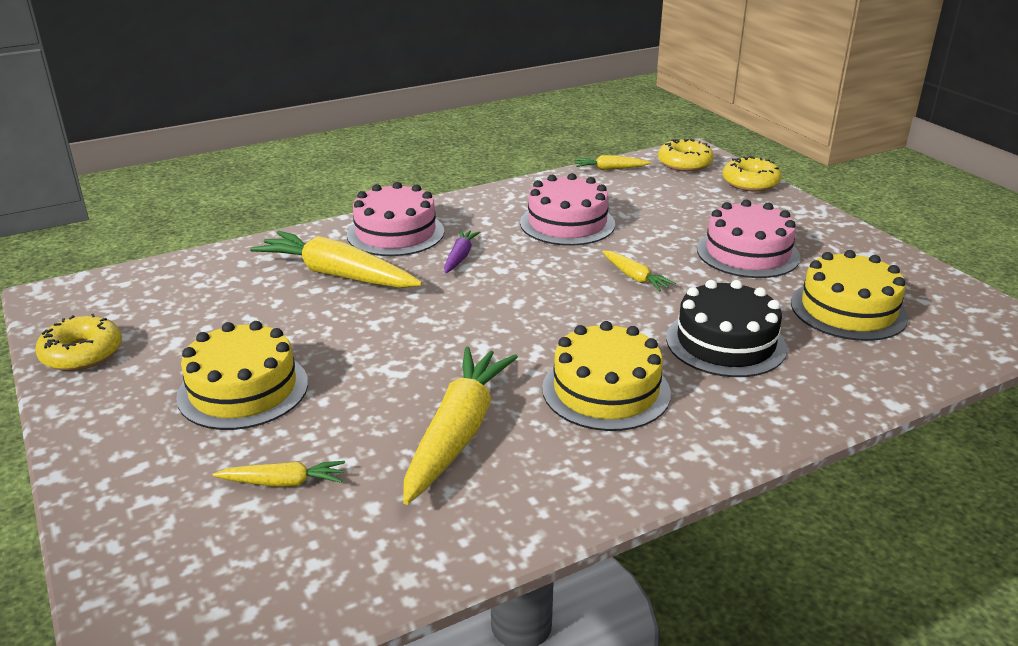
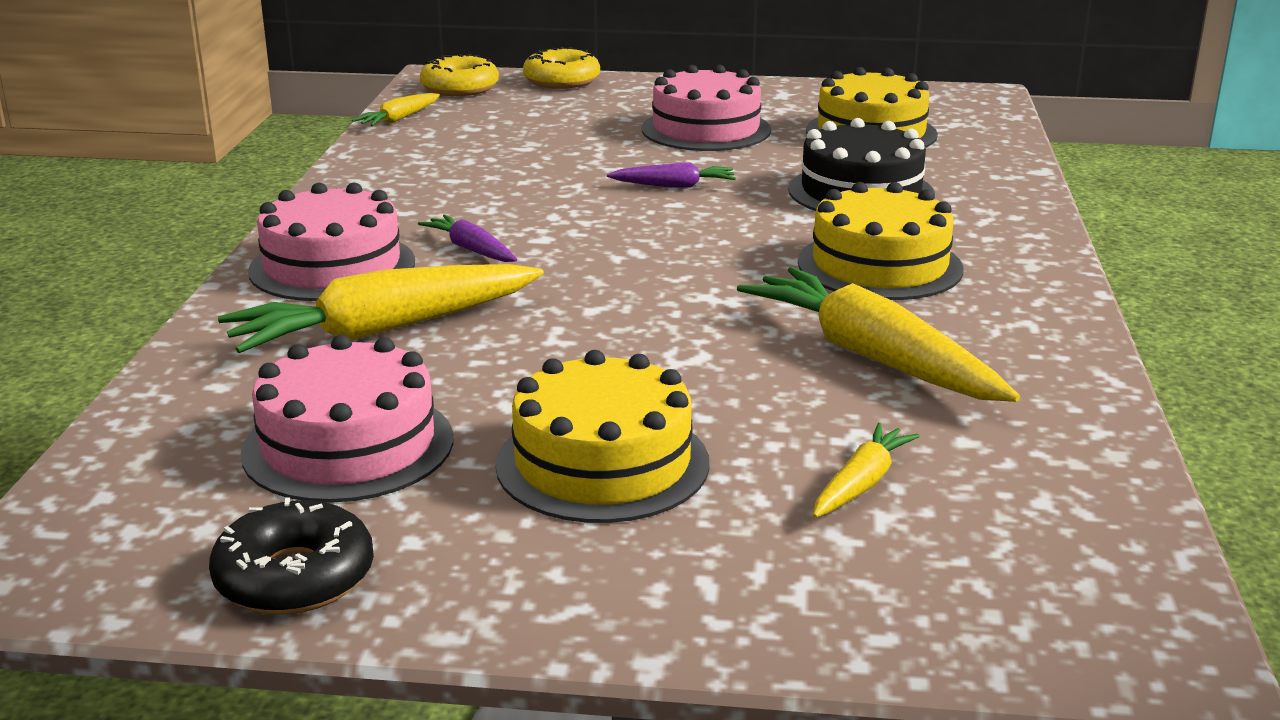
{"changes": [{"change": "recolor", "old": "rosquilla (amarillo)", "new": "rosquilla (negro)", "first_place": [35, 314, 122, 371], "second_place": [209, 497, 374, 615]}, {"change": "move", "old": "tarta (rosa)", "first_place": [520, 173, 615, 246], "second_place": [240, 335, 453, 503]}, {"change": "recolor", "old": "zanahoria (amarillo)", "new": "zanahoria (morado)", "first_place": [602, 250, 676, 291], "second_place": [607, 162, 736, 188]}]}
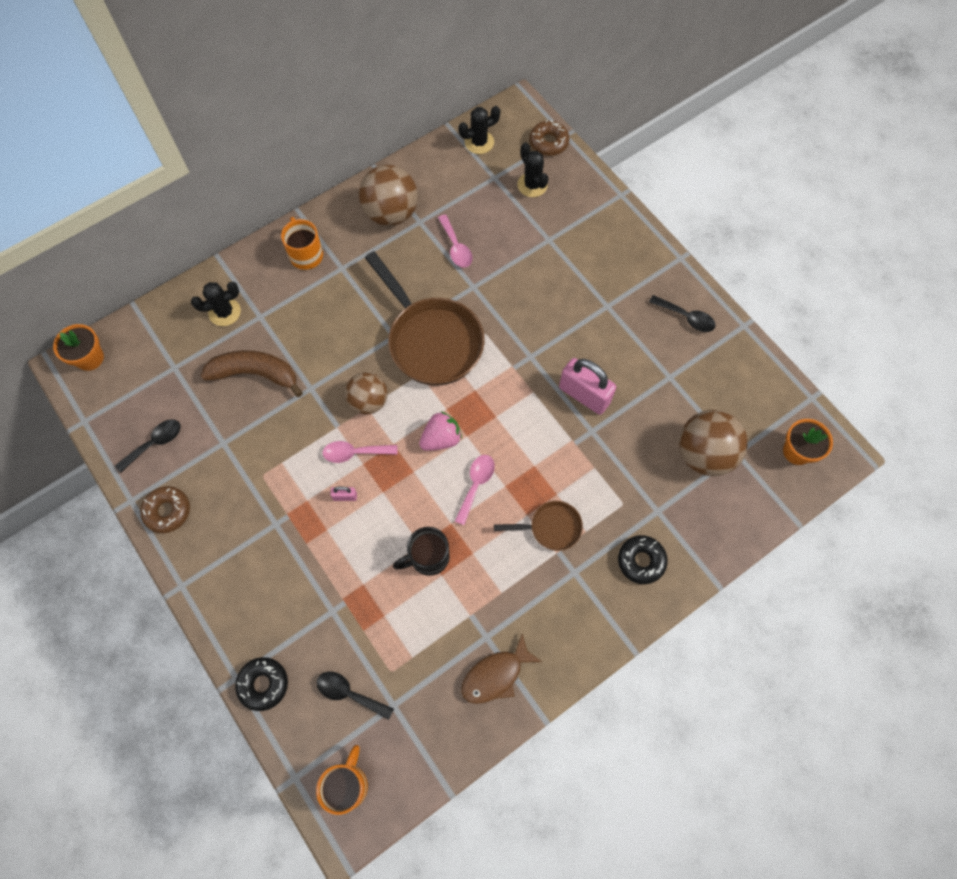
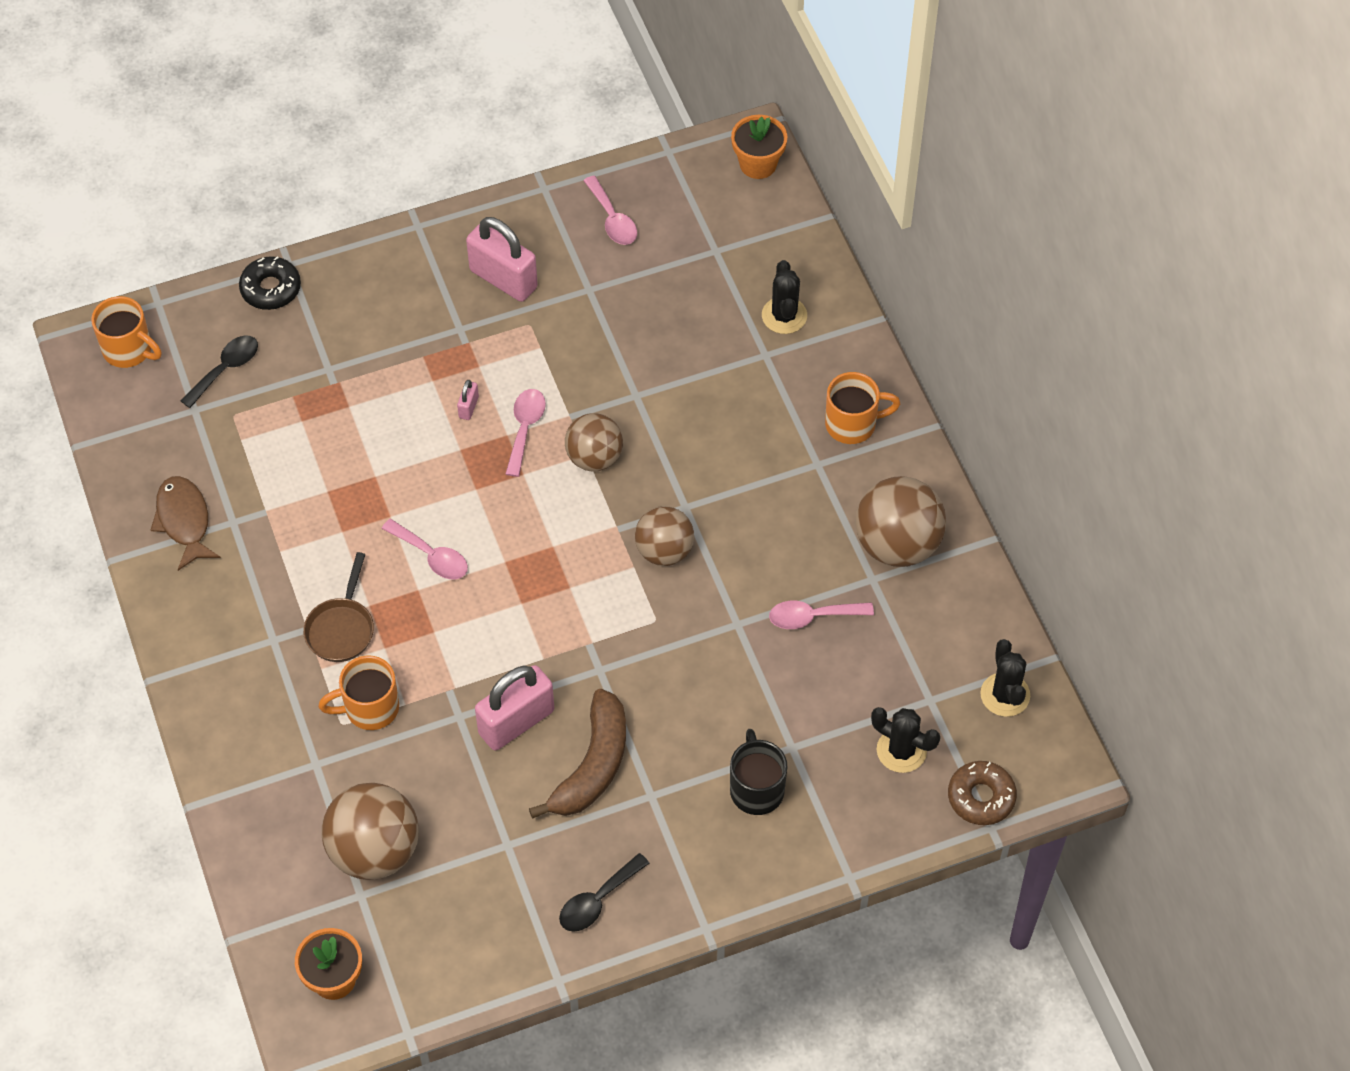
{"changes": [{"change": "insert", "new": "taza (naranja)", "second_place": [318, 656, 399, 730]}, {"change": "insert", "new": "candado (rosa)", "second_place": [466, 217, 538, 302]}, {"change": "move", "old": "plátano (marrón)", "first_place": [201, 350, 303, 397], "second_place": [529, 689, 626, 818]}, {"change": "recolor", "old": "cuchara (negro)", "new": "cuchara (rosa)", "first_place": [115, 419, 181, 473], "second_place": [583, 176, 637, 245]}, {"change": "replace", "old": "sartén (marrón)", "new": "pelota (marrón)", "first_place": [365, 251, 484, 386], "second_place": [635, 506, 694, 566]}, {"change": "move", "old": "taza (negro)", "first_place": [393, 527, 450, 576], "second_place": [730, 729, 787, 815]}, {"change": "rotate", "old": "cactus (negro)", "first_place": [517, 143, 549, 197], "second_place": [871, 707, 940, 773], "degrees": 45}, {"change": "delete", "old": "rosquilla (marrón)", "first_place": [140, 486, 190, 533]}, {"change": "delete", "old": "fresa (rosa)", "first_place": [419, 412, 462, 451]}, {"change": "delete", "old": "rosquilla (negro)", "first_place": [618, 535, 668, 584]}]}
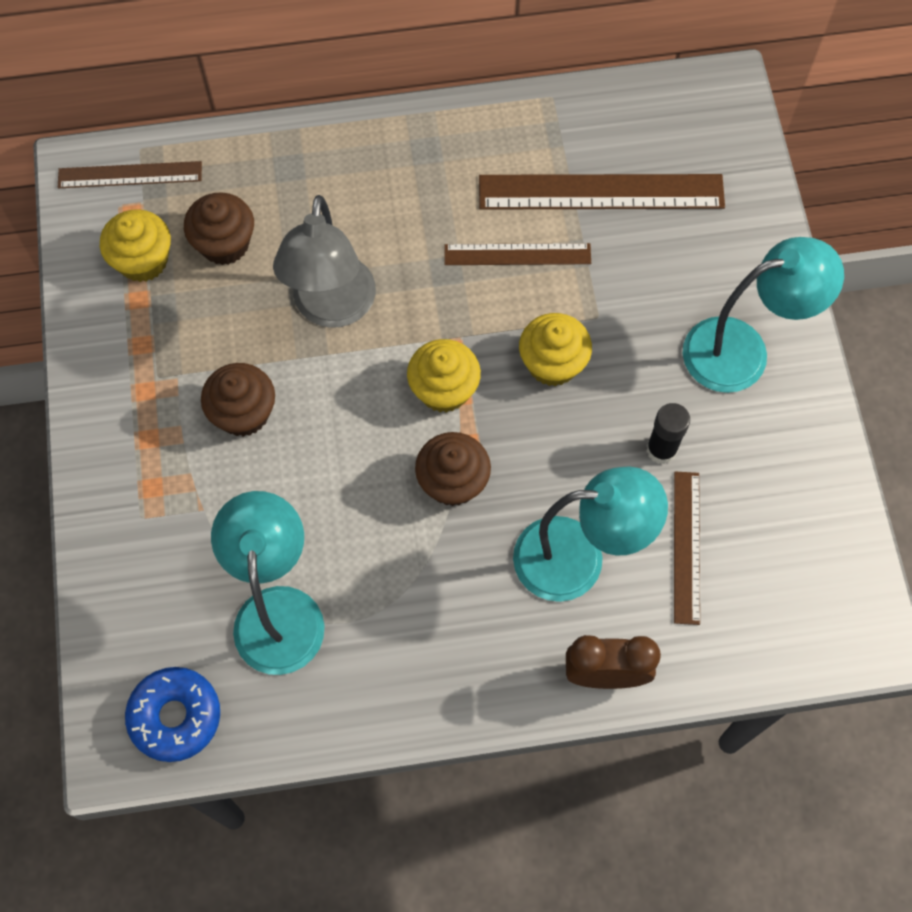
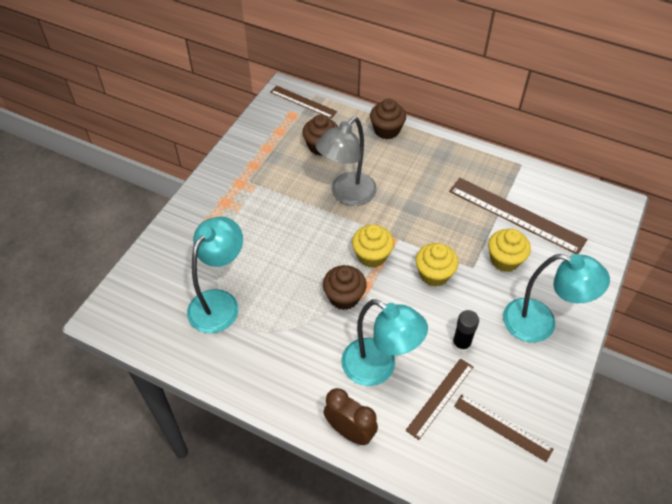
{"changes": [{"change": "move", "old": "magdalena (marrón)", "first_place": [201, 363, 275, 437], "second_place": [370, 99, 406, 139]}, {"change": "move", "old": "regla (marrón)", "first_place": [444, 243, 591, 265], "second_place": [454, 394, 553, 462]}, {"change": "move", "old": "magdalena (amarillo)", "first_place": [100, 209, 171, 282], "second_place": [488, 229, 531, 272]}, {"change": "delete", "old": "rosquilla (azul)", "first_place": [125, 667, 220, 762]}]}
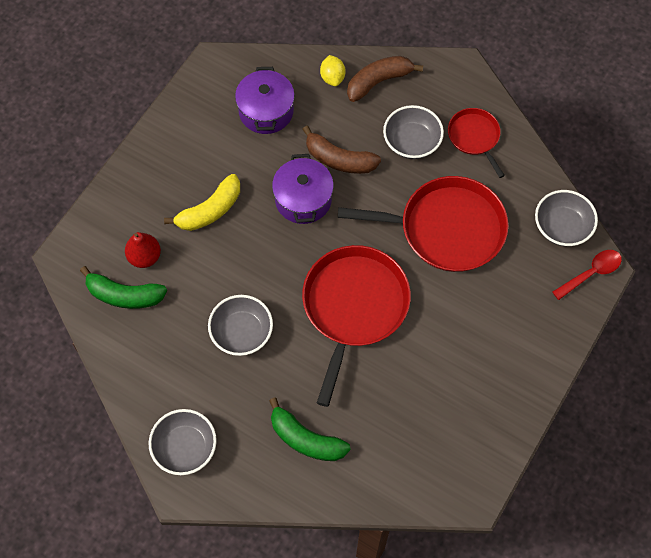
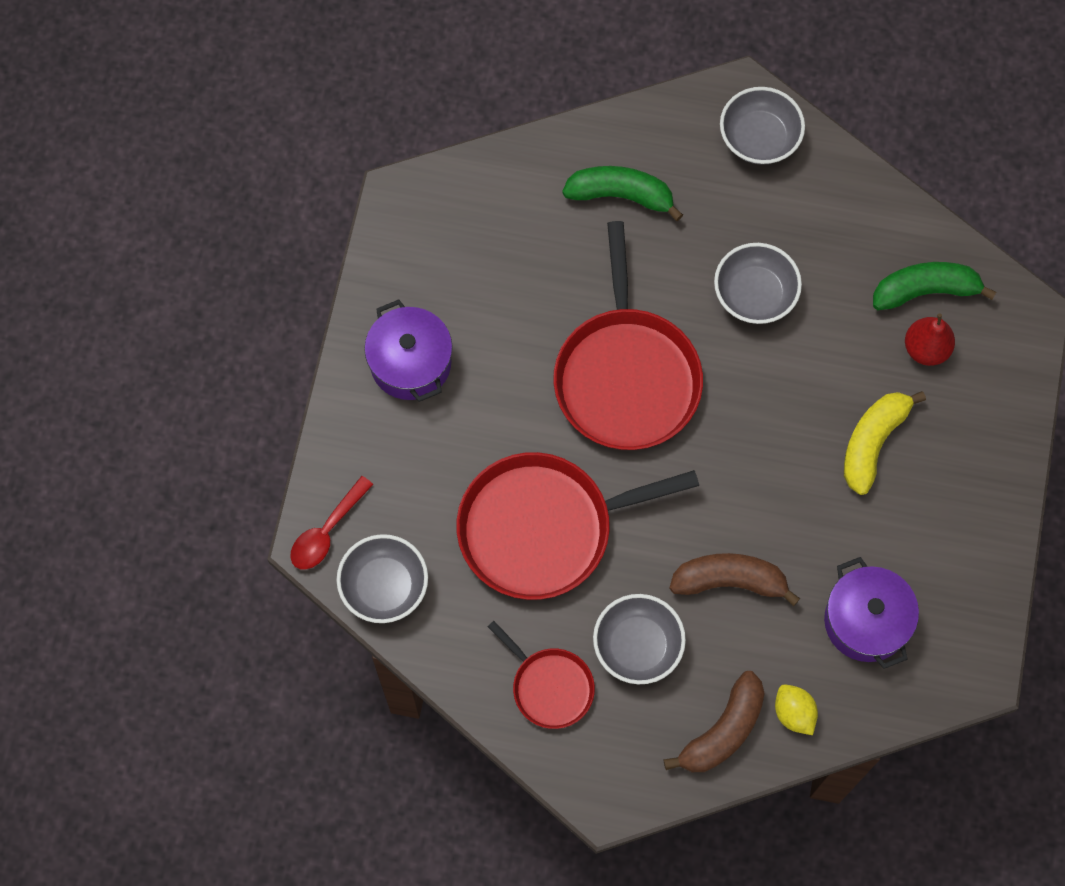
{"changes": [{"change": "move", "old": "olla (morado)", "first_place": [272, 154, 334, 224], "second_place": [364, 299, 453, 402]}]}
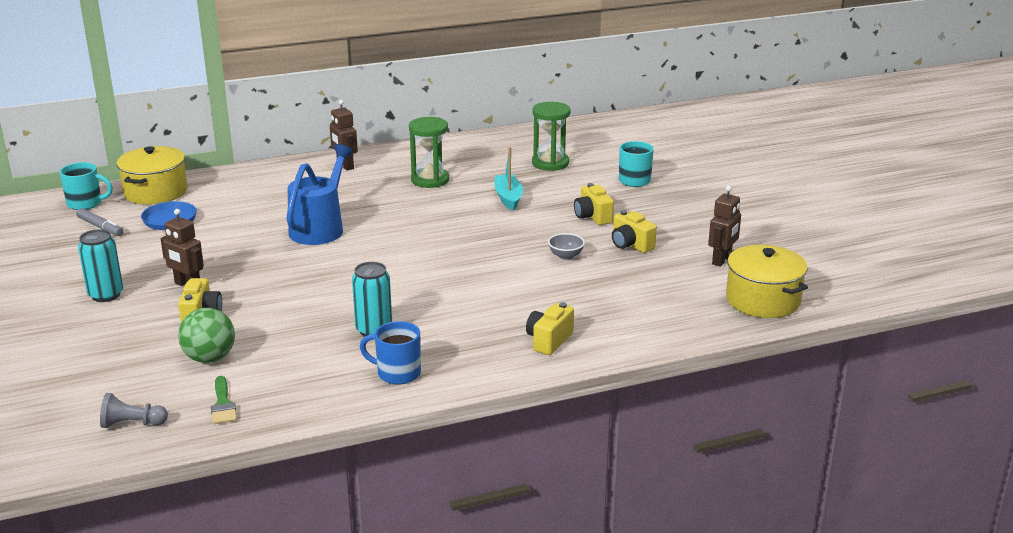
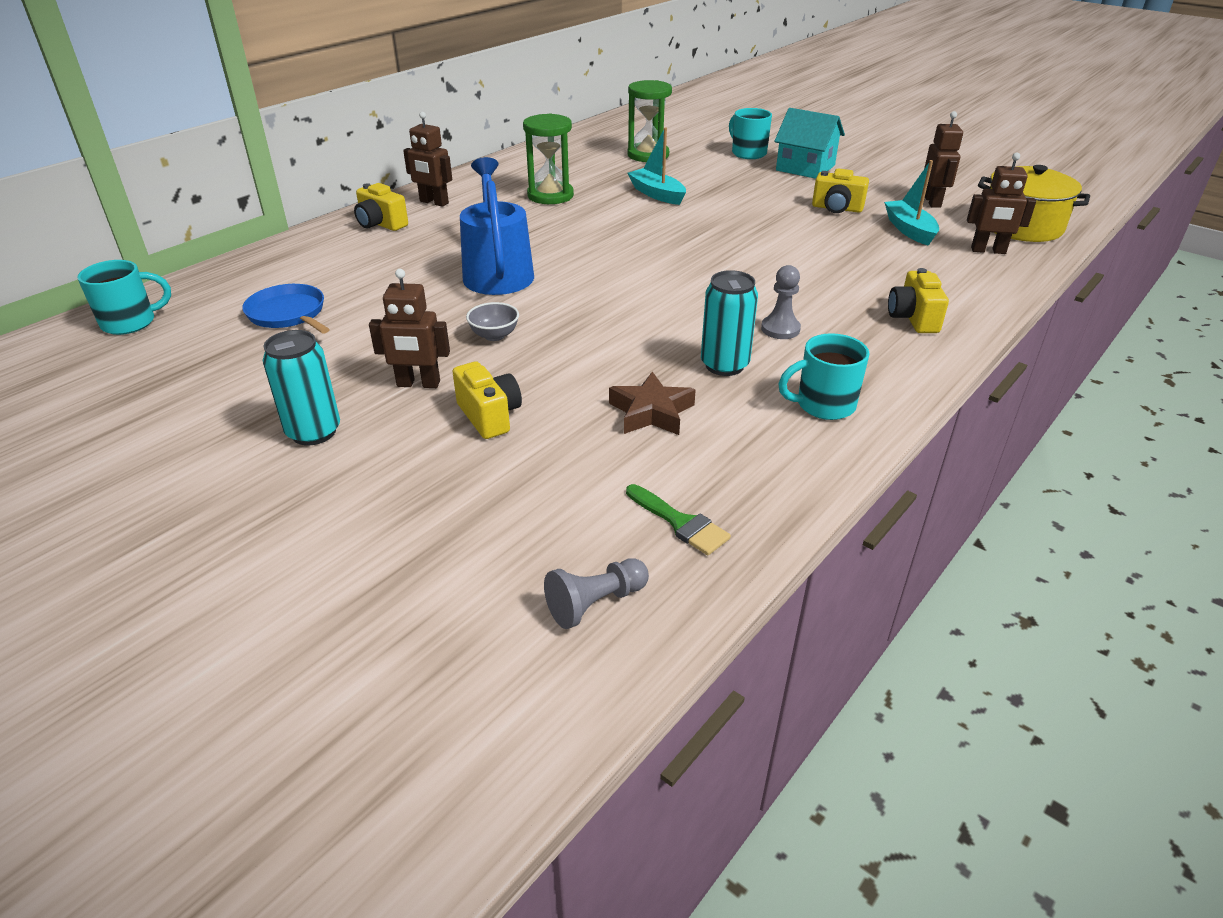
{"changes": [{"change": "move", "old": "cámara (amarillo)", "first_place": [574, 183, 614, 225], "second_place": [354, 183, 408, 231]}, {"change": "move", "old": "cuenco (gris)", "first_place": [548, 233, 585, 260], "second_place": [466, 302, 519, 341]}, {"change": "insert", "new": "estrella (marrón)", "second_place": [609, 372, 696, 435]}, {"change": "insert", "new": "peón (gris)", "second_place": [761, 265, 801, 339]}, {"change": "insert", "new": "casa (turquesa)", "second_place": [774, 108, 845, 179]}, {"change": "recolor", "old": "taza (azul)", "new": "taza (turquesa)", "first_place": [360, 321, 421, 385], "second_place": [778, 333, 870, 420]}, {"change": "insert", "new": "barco (turquesa)", "second_place": [884, 160, 939, 246]}, {"change": "insert", "new": "robot (marrón)", "second_place": [967, 153, 1036, 254]}, {"change": "delete", "old": "rotulador (gris)", "first_place": [76, 208, 123, 236]}, {"change": "delete", "old": "olla (amarillo)", "first_place": [117, 146, 187, 205]}, {"change": "delete", "old": "pelota (verde)", "first_place": [178, 308, 235, 363]}]}
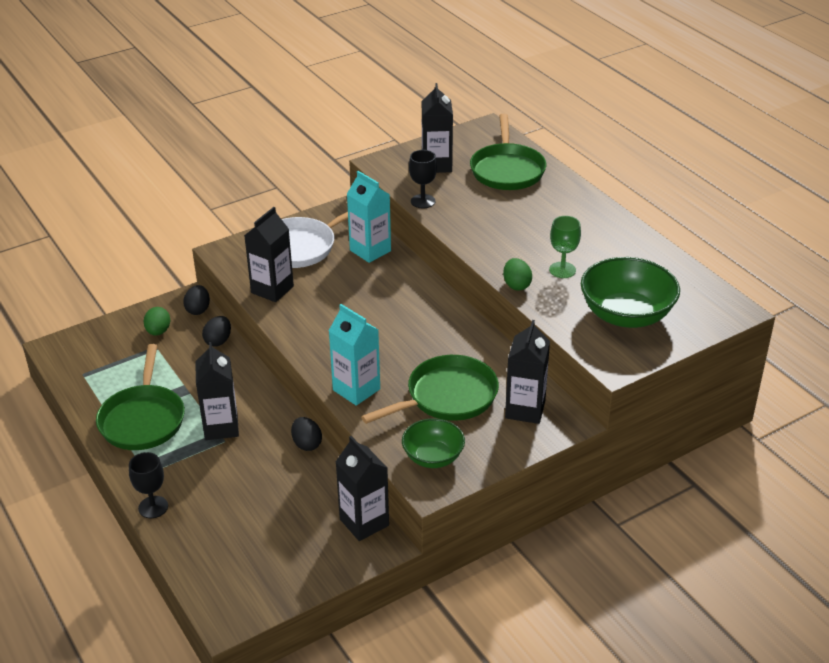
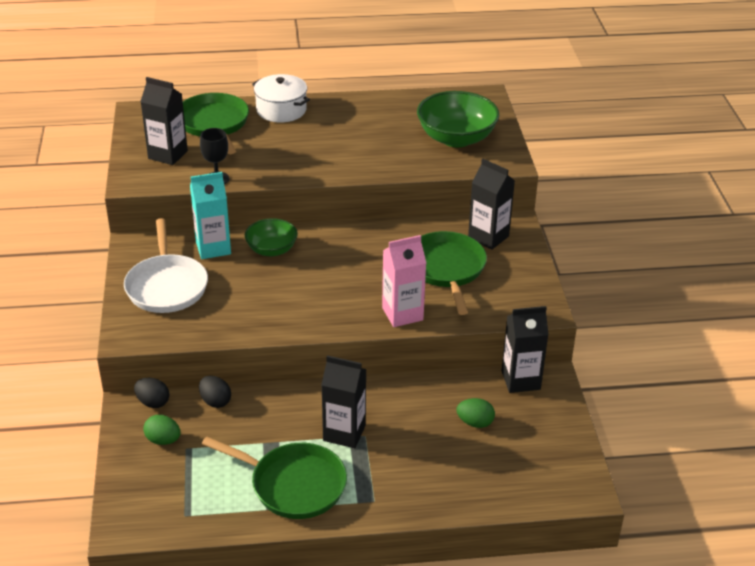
{"changes": [{"change": "rotate", "old": "sartén (verde)", "first_place": [470, 114, 546, 190], "second_place": [183, 93, 249, 154], "degrees": -135}, {"change": "move", "old": "cuenco (verde)", "first_place": [402, 418, 465, 468], "second_place": [245, 218, 298, 256]}, {"change": "insert", "new": "olla (blanco)", "second_place": [252, 74, 310, 122]}, {"change": "recolor", "old": "cartón de leche (turquesa)", "new": "cartón de leche (rosa)", "first_place": [329, 304, 380, 406], "second_place": [382, 235, 426, 327]}, {"change": "move", "old": "huevo (verde)", "first_place": [503, 258, 532, 291], "second_place": [456, 398, 495, 428]}, {"change": "delete", "old": "copa (negro)", "first_place": [129, 452, 168, 518]}, {"change": "delete", "old": "cartón de leche (negro)", "first_place": [244, 207, 294, 302]}, {"change": "delete", "old": "huevo (negro)", "first_place": [291, 417, 322, 451]}, {"change": "delete", "old": "copa (verde)", "first_place": [549, 216, 581, 278]}]}
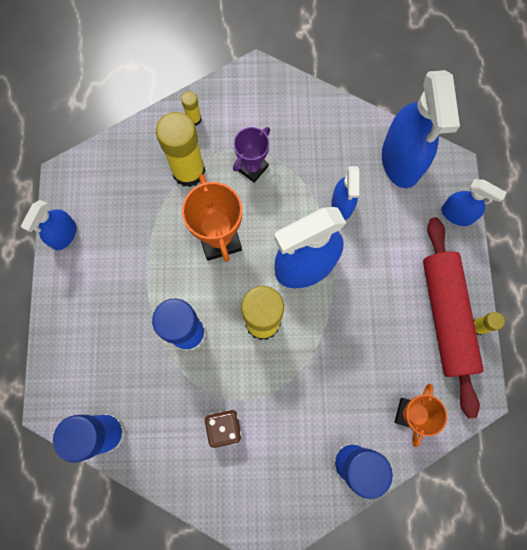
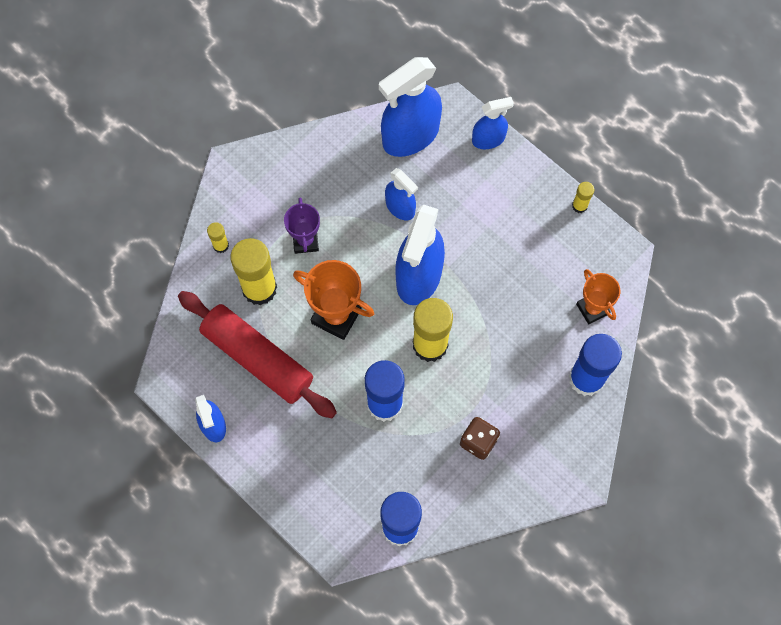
{"changes": [{"change": "move", "old": "rodillo (rojo)", "first_place": [423, 217, 484, 418], "second_place": [178, 291, 337, 418]}, {"change": "rotate", "old": "pulverizador (azul)", "first_place": [382, 70, 460, 188], "second_place": [379, 57, 442, 157], "degrees": 105}]}
